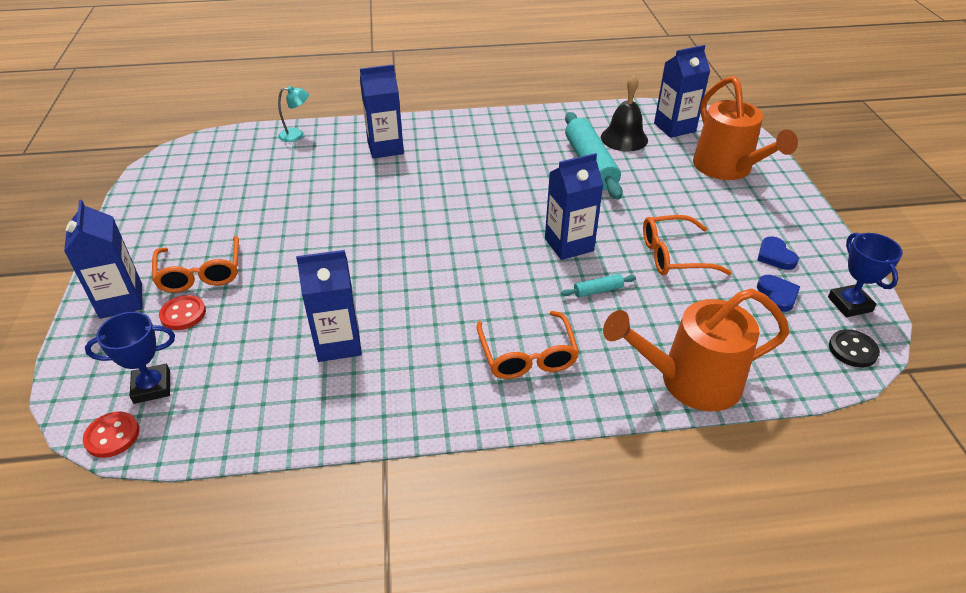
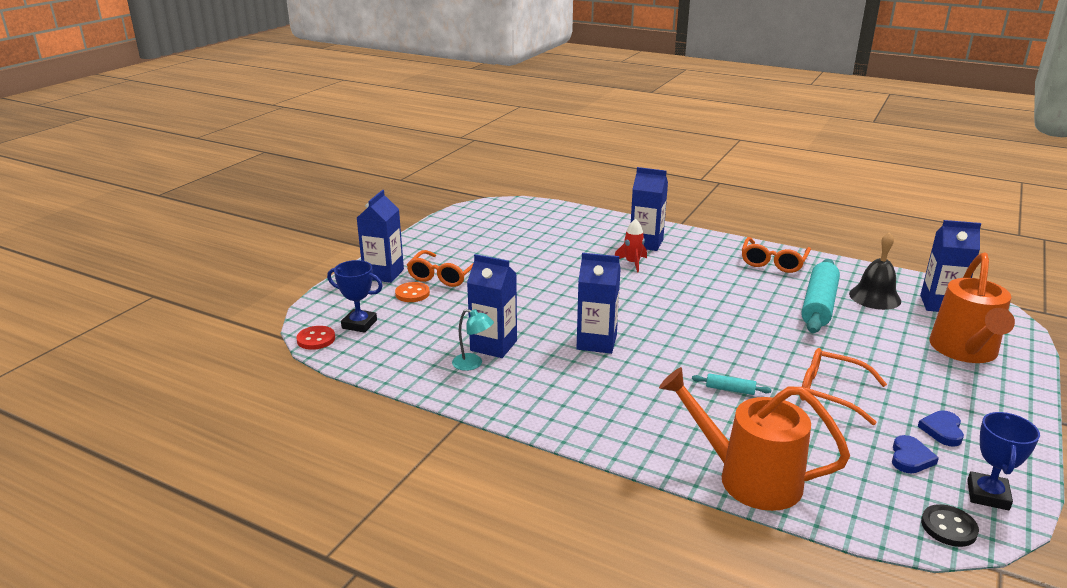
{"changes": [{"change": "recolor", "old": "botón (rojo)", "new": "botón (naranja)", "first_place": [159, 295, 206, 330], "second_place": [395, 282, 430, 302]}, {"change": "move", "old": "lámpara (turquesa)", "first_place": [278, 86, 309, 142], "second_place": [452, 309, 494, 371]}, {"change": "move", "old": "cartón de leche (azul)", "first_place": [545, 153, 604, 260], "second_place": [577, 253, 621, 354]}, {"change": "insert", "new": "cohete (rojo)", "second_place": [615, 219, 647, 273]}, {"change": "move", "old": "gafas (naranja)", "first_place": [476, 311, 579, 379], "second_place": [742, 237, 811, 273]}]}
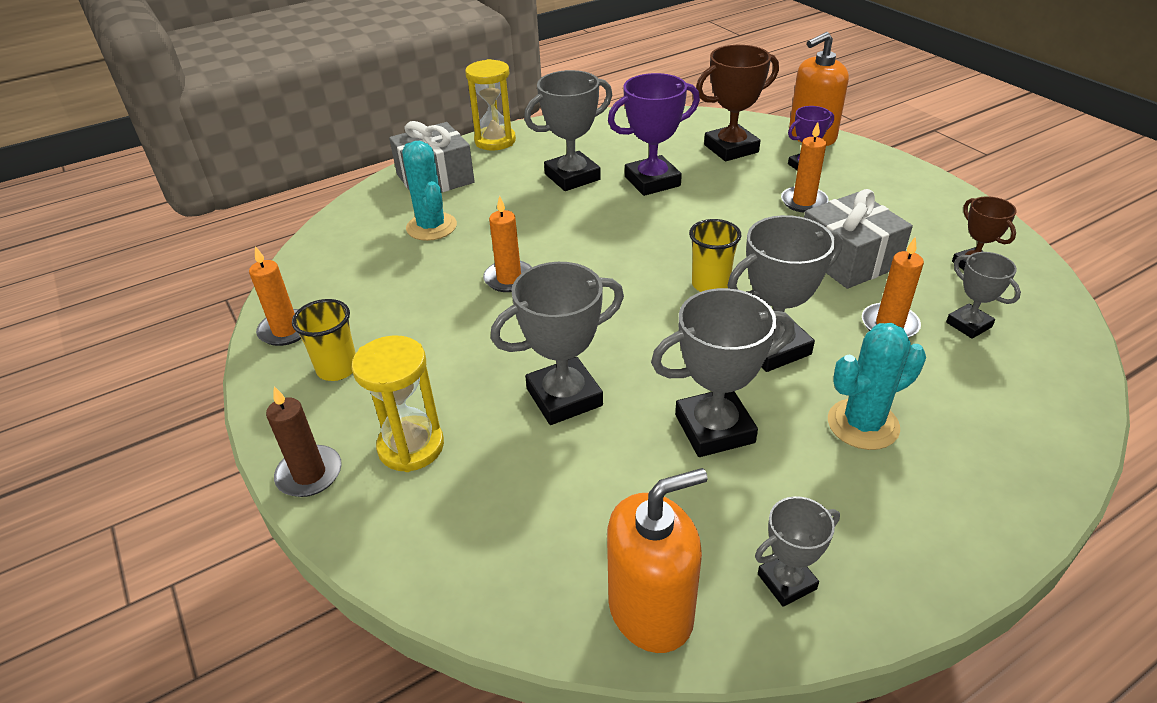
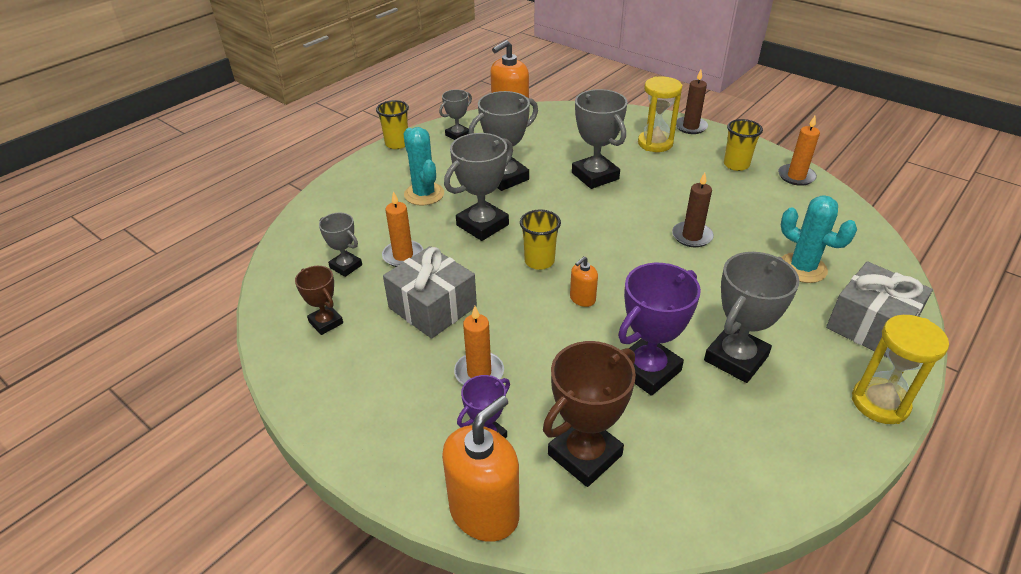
{"changes": [{"change": "insert", "new": "vaso (amarillo)", "second_place": [376, 100, 409, 149]}, {"change": "rotate", "old": "cactus (turquesa)", "first_place": [828, 323, 926, 450], "second_place": [403, 127, 444, 206], "degrees": -75}, {"change": "insert", "new": "dispensador de jabón (naranja)", "second_place": [570, 256, 598, 307]}, {"change": "rotate", "old": "trofeo (gris)", "first_place": [491, 262, 624, 425], "second_place": [572, 89, 627, 189], "degrees": -75}, {"change": "recolor", "old": "vela (naranja)", "new": "vela (marrón)", "first_place": [483, 196, 532, 292], "second_place": [672, 173, 714, 247]}]}
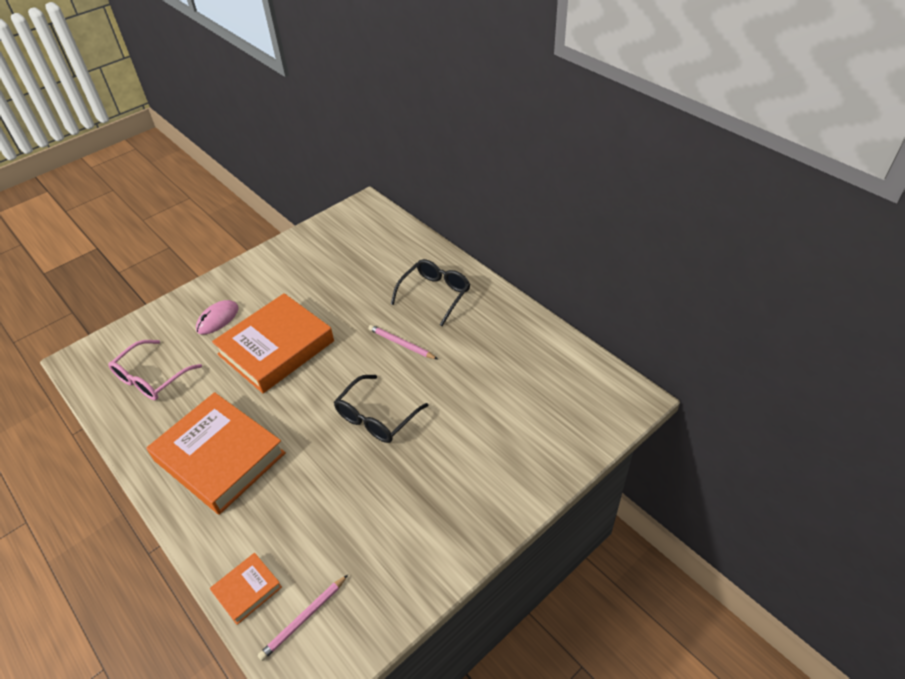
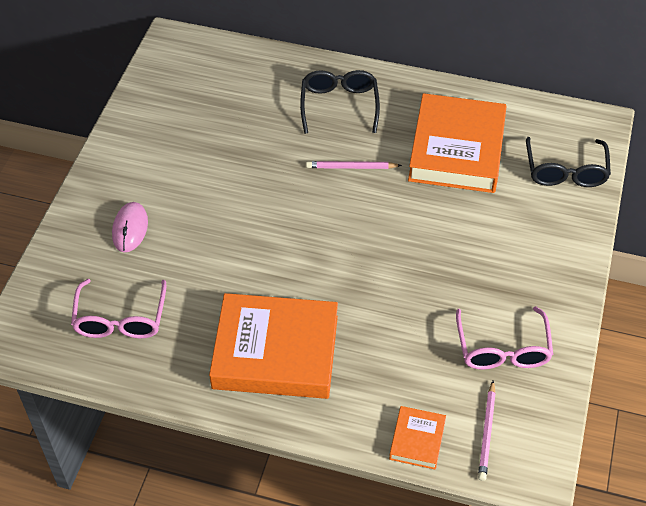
{"changes": [{"change": "move", "old": "libro (naranja)", "first_place": [212, 293, 334, 393], "second_place": [408, 93, 507, 193]}, {"change": "insert", "new": "gafas (rosa)", "second_place": [456, 307, 553, 370]}, {"change": "move", "old": "gafas (negro)", "first_place": [334, 375, 429, 443], "second_place": [526, 137, 611, 187]}]}
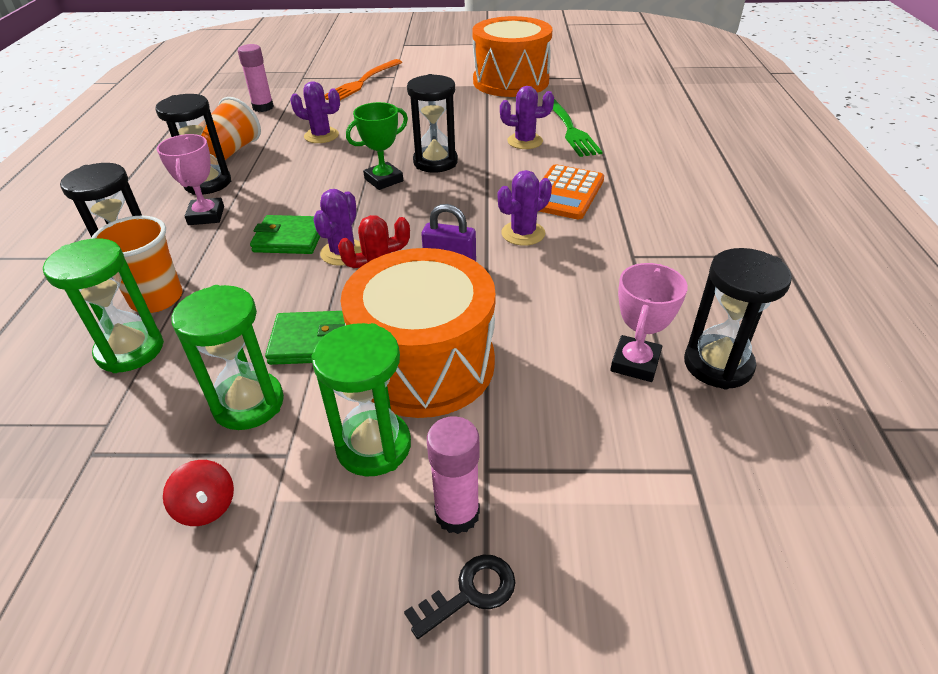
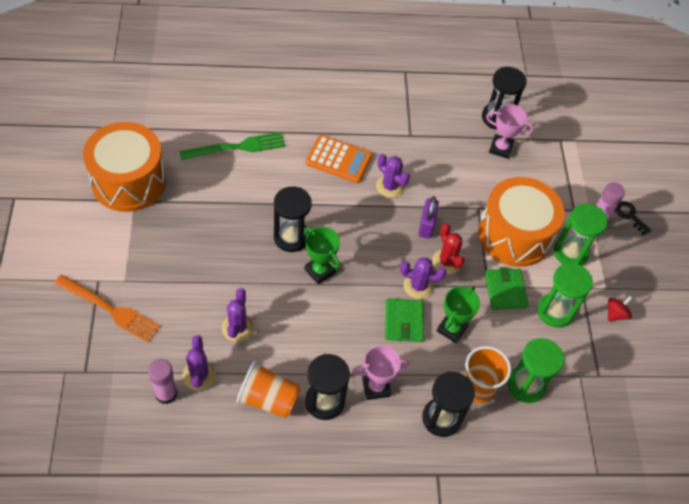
{"changes": [{"change": "move", "old": "cactus (morado)", "first_place": [500, 86, 554, 149], "second_place": [182, 335, 216, 390]}, {"change": "insert", "new": "trofeo (verde)", "second_place": [437, 286, 480, 343]}]}
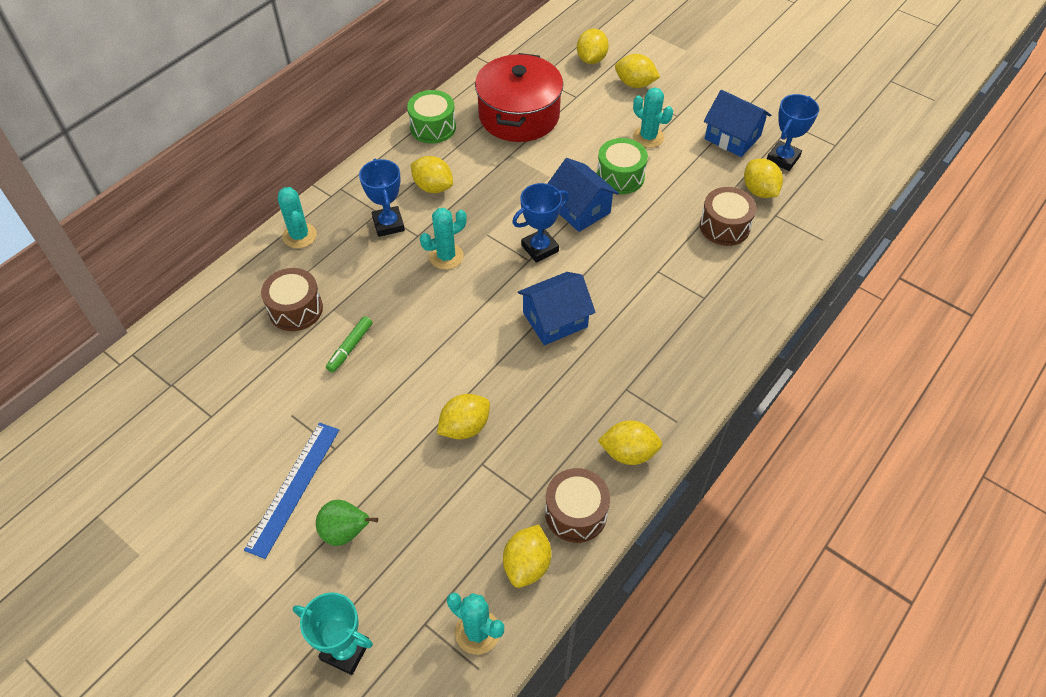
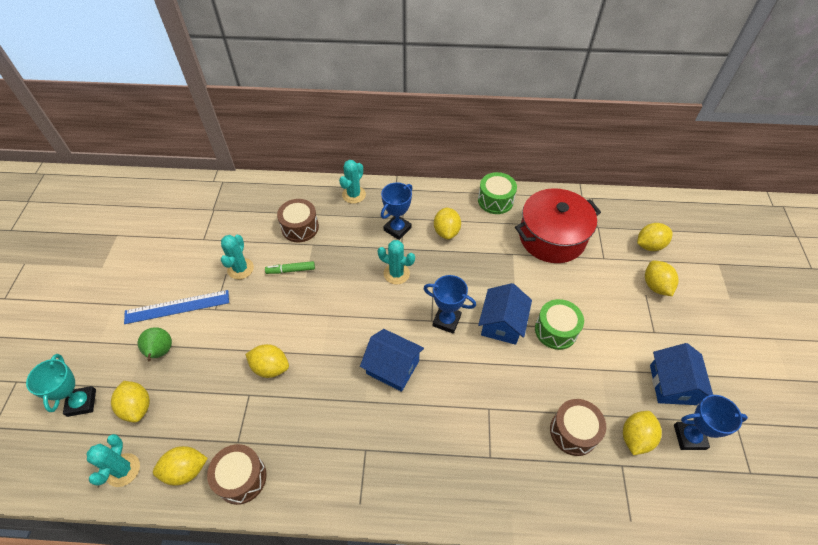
{"changes": [{"change": "move", "old": "limón (amarillo)", "first_place": [598, 420, 662, 465], "second_place": [111, 381, 150, 422]}, {"change": "move", "old": "cactus (turquesa)", "first_place": [633, 87, 673, 148], "second_place": [221, 235, 254, 279]}]}
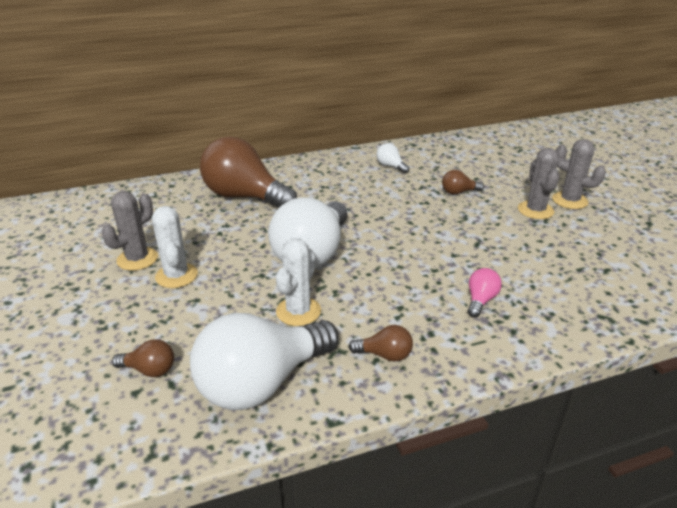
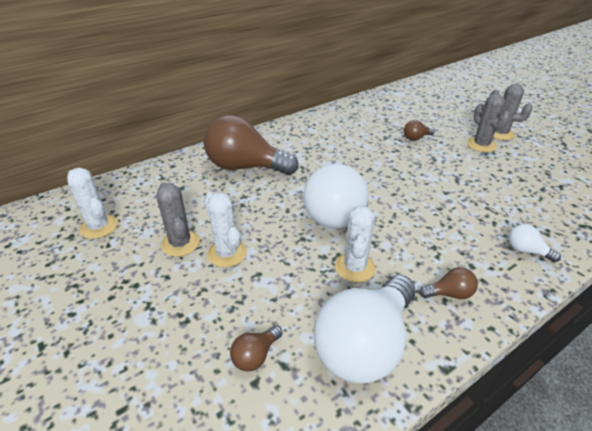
{"changes": [{"change": "insert", "new": "cactus (blanco)", "second_place": [67, 168, 118, 239]}, {"change": "rotate", "old": "cactus (gris)", "first_place": [101, 191, 158, 271], "second_place": [156, 182, 200, 257], "degrees": -45}, {"change": "rotate", "old": "bombilla (marrón)", "first_place": [112, 339, 174, 377], "second_place": [230, 325, 283, 372], "degrees": 135}, {"change": "move", "old": "bombilla (blanco)", "first_place": [376, 143, 409, 174], "second_place": [508, 224, 561, 262]}, {"change": "delete", "old": "bombilla (rosa)", "first_place": [468, 268, 502, 318]}]}
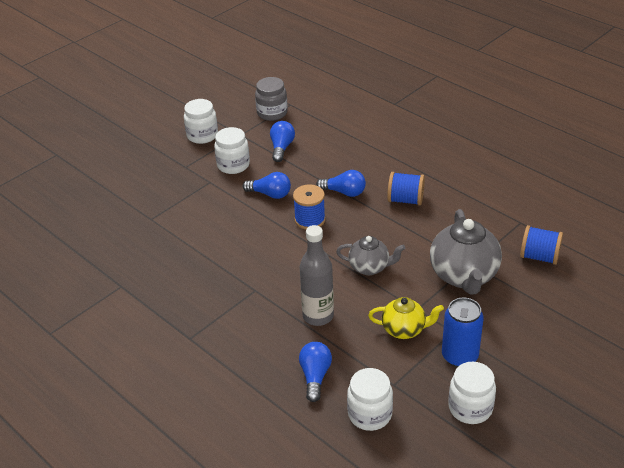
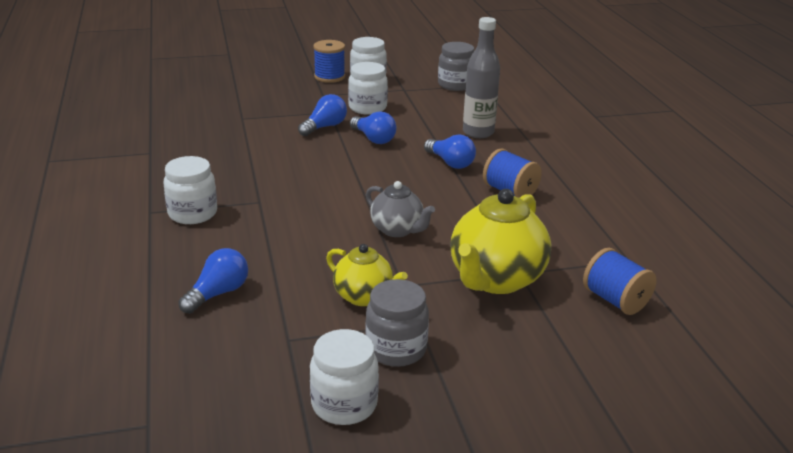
{"changes": [{"change": "move", "old": "tarro (blanco)", "first_place": [347, 368, 393, 431], "second_place": [164, 156, 217, 224]}, {"change": "move", "old": "bombilla (azul)", "first_place": [270, 121, 295, 162], "second_place": [298, 94, 347, 136]}, {"change": "move", "old": "carrete (azul)", "first_place": [293, 184, 326, 230], "second_place": [313, 40, 345, 83]}, {"change": "replace", "old": "lata (azul)", "new": "tarro (gris)", "first_place": [442, 297, 484, 367], "second_place": [365, 279, 429, 367]}, {"change": "recolor", "old": "tetera (gris)", "new": "tetera (amarillo)", "first_place": [430, 209, 502, 295], "second_place": [450, 189, 551, 294]}, {"change": "move", "old": "botella (gris)", "first_place": [300, 225, 334, 326], "second_place": [463, 17, 500, 138]}]}
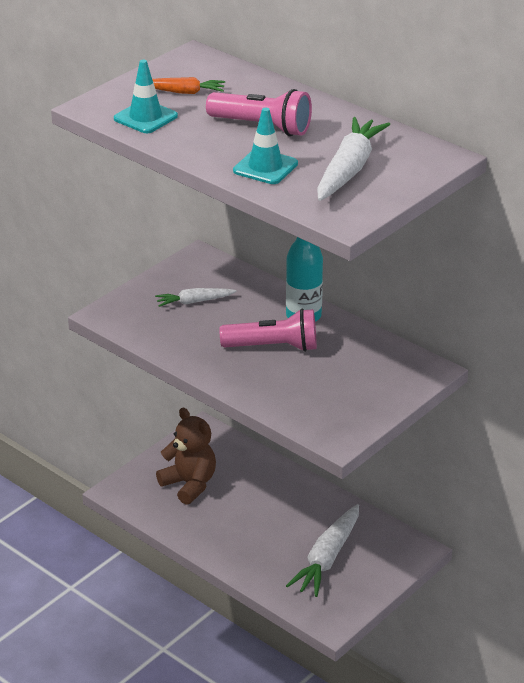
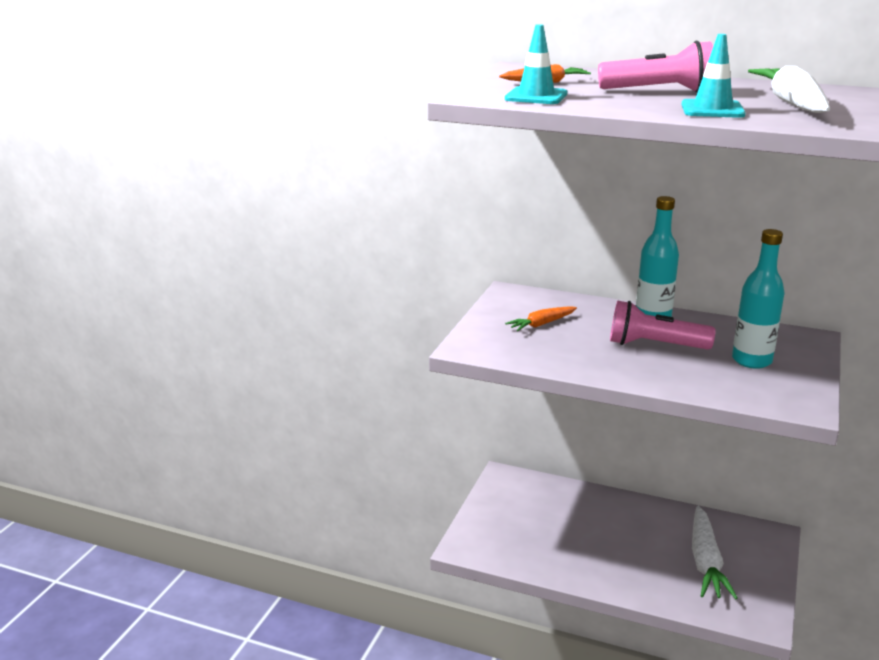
{"changes": [{"change": "recolor", "old": "zanahoria (blanco)", "new": "zanahoria (naranja)", "first_place": [155, 288, 236, 307], "second_place": [505, 306, 577, 331]}, {"change": "rotate", "old": "lámpara de mano (rosa)", "first_place": [220, 309, 317, 352], "second_place": [610, 301, 716, 350], "degrees": -150}, {"change": "insert", "new": "botella (turquesa)", "second_place": [732, 229, 785, 369]}, {"change": "delete", "old": "osito (marrón)", "first_place": [156, 408, 216, 505]}]}
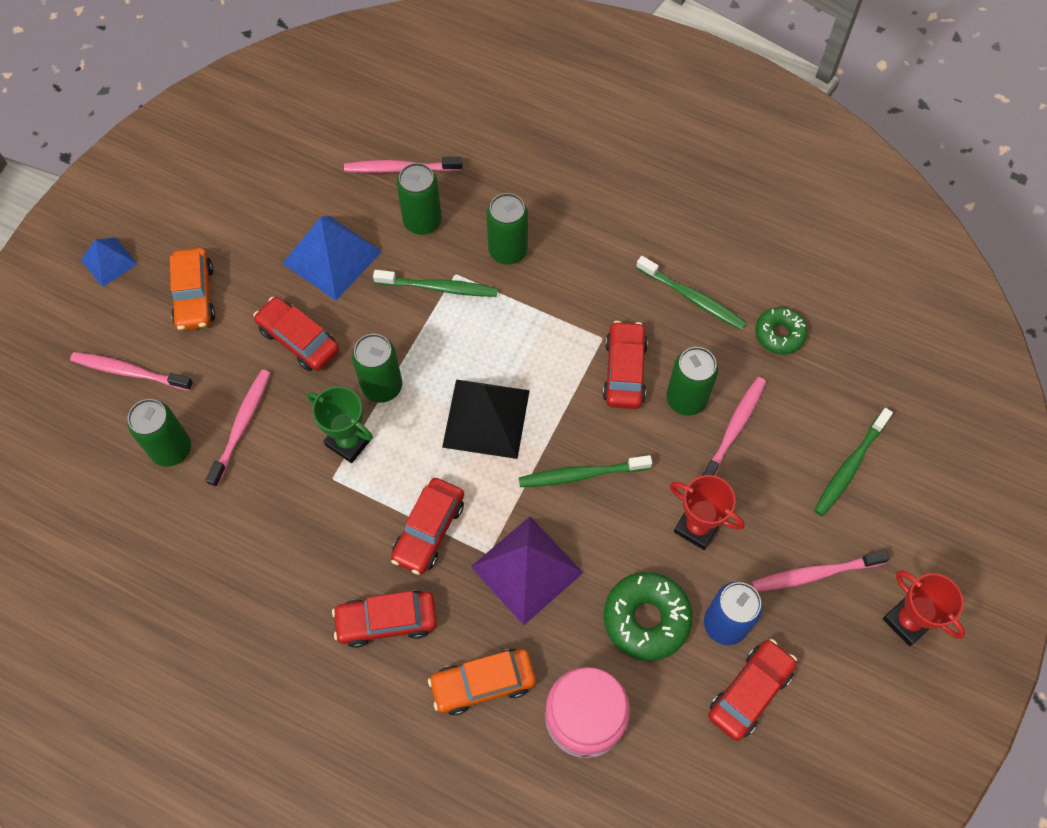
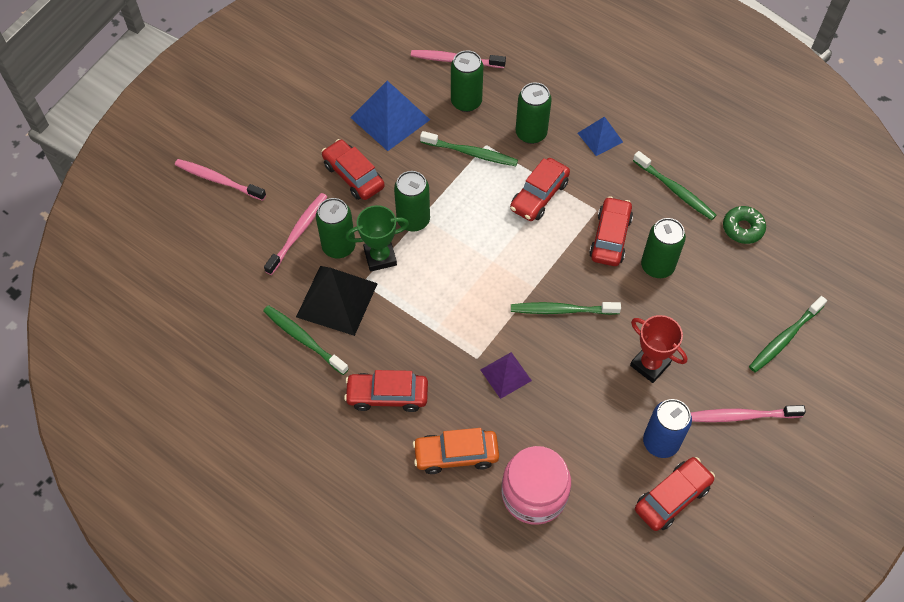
{"changes": [{"change": "insert", "new": "cepillo de dientes (verde)", "second_place": [263, 305, 349, 375]}, {"change": "move", "old": "pirámide (negro)", "first_place": [442, 379, 530, 459], "second_place": [296, 266, 378, 336]}, {"change": "move", "old": "lata (verde)", "first_place": [127, 399, 191, 467], "second_place": [316, 198, 356, 258]}, {"change": "rotate", "old": "trofeo (verde)", "first_place": [308, 386, 373, 463], "second_place": [346, 205, 409, 272], "degrees": -60}, {"change": "resize", "old": "pirámide (morado)", "first_place": [471, 517, 583, 625], "second_place": [480, 352, 532, 399], "factor": 0.58}, {"change": "move", "old": "coche (rojo)", "first_place": [391, 478, 464, 575], "second_place": [510, 158, 570, 221]}, {"change": "move", "old": "pirámide (azul)", "first_place": [81, 238, 137, 287], "second_place": [578, 116, 623, 156]}, {"change": "delete", "old": "coche (naranja)", "first_place": [170, 248, 215, 331]}, {"change": "delete", "old": "rosquilla (verde)", "first_place": [604, 572, 693, 661]}, {"change": "delete", "old": "cepillo de dientes (rosa)", "first_place": [702, 377, 766, 476]}, {"change": "delete", "old": "trofeo (rojo)", "first_place": [883, 570, 965, 646]}]}
